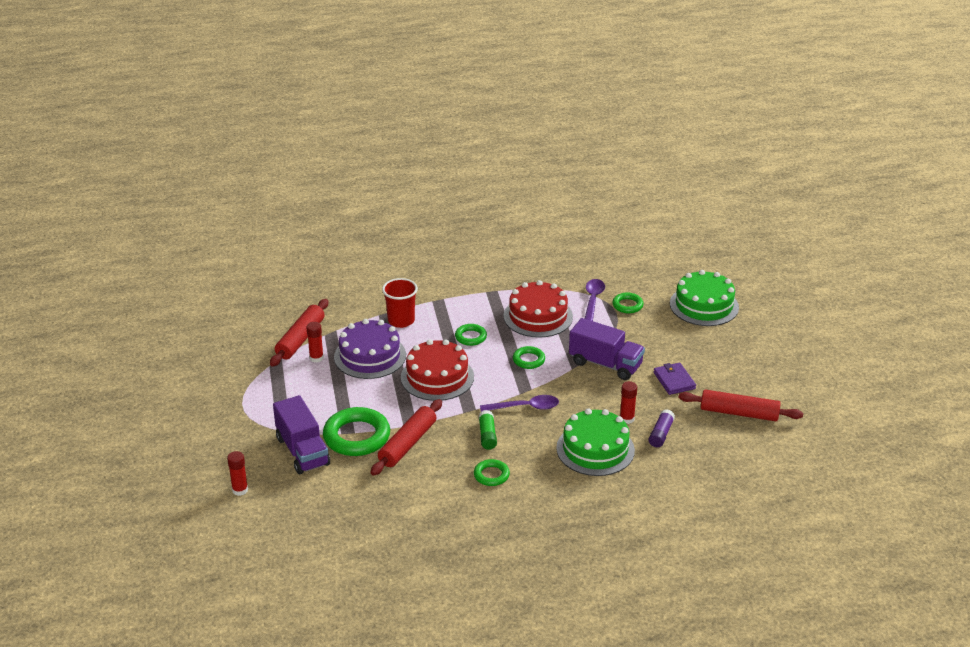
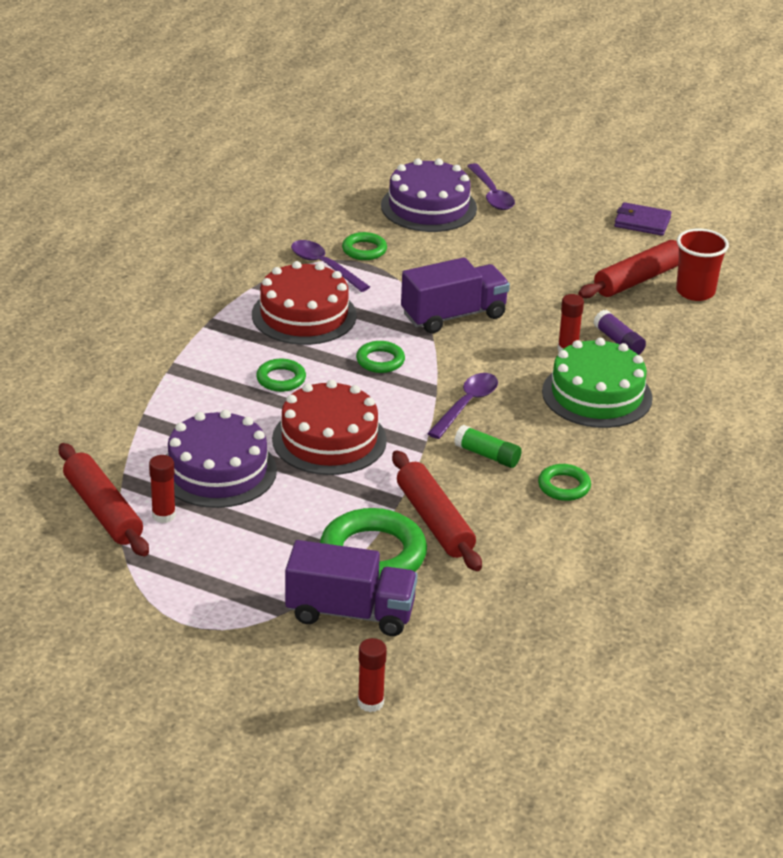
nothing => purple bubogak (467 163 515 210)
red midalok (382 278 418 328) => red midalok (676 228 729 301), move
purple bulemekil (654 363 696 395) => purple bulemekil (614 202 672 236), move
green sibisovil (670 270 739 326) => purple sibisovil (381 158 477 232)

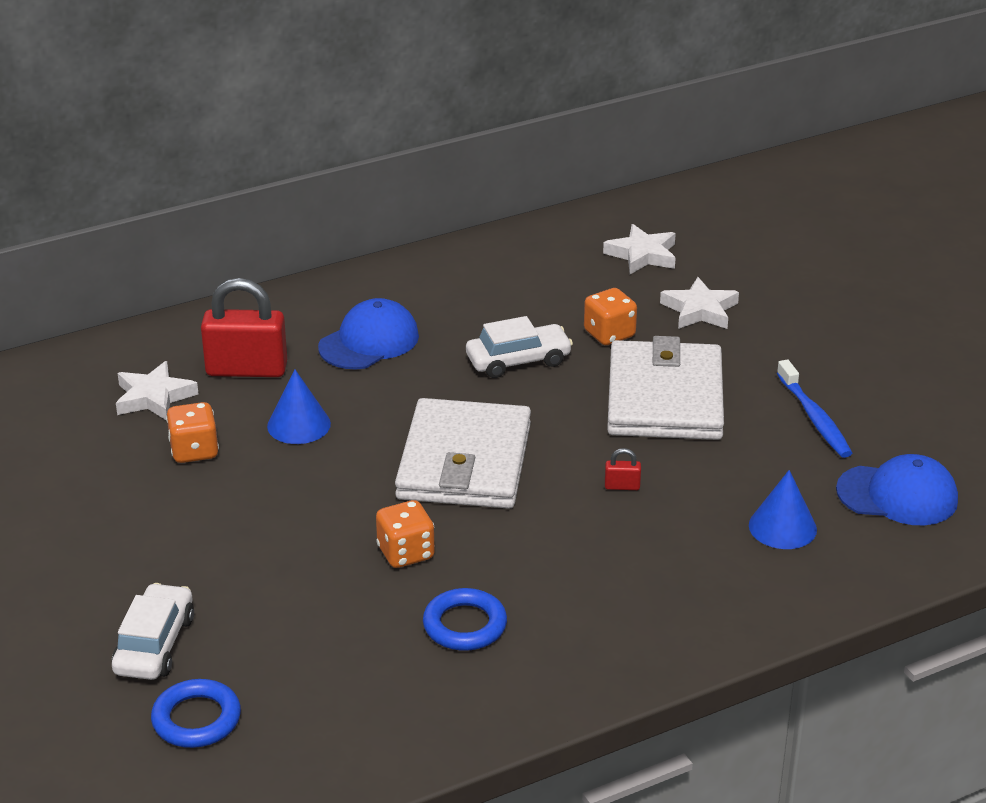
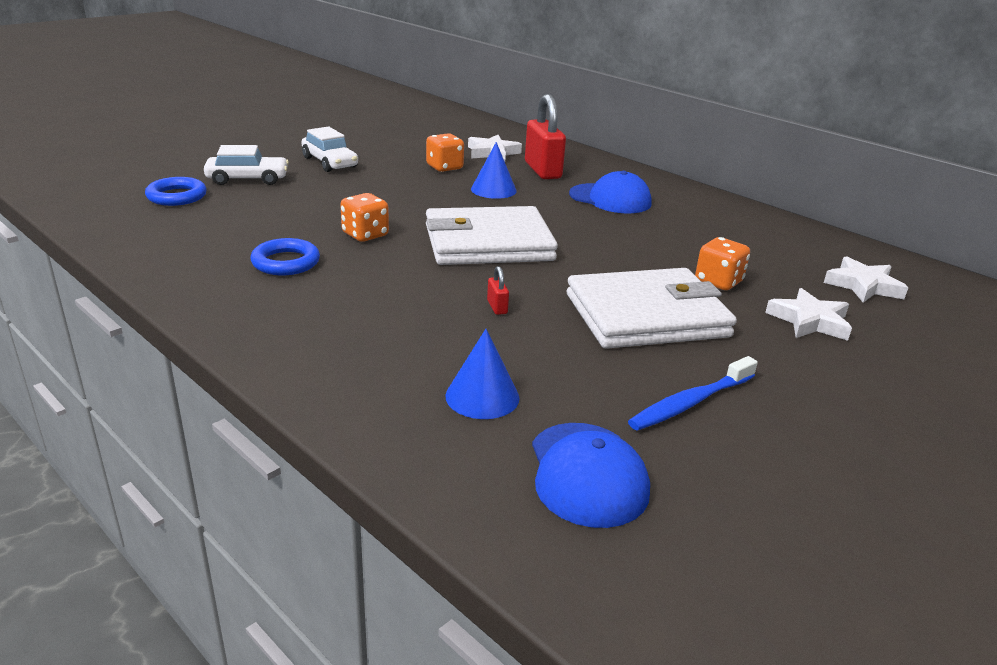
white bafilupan (466 316 573 378) => white bafilupan (302 126 358 172), move

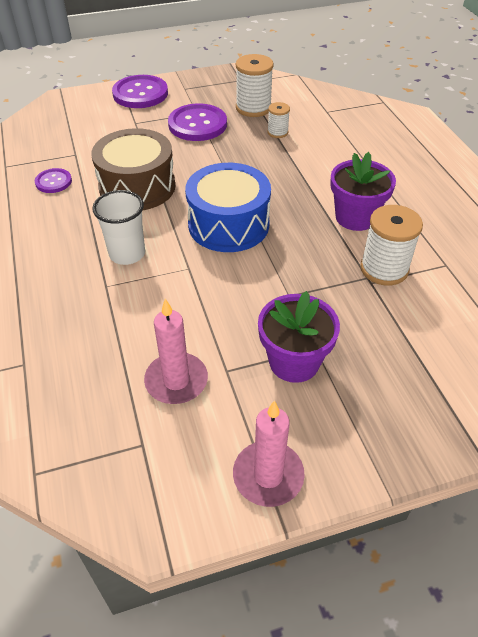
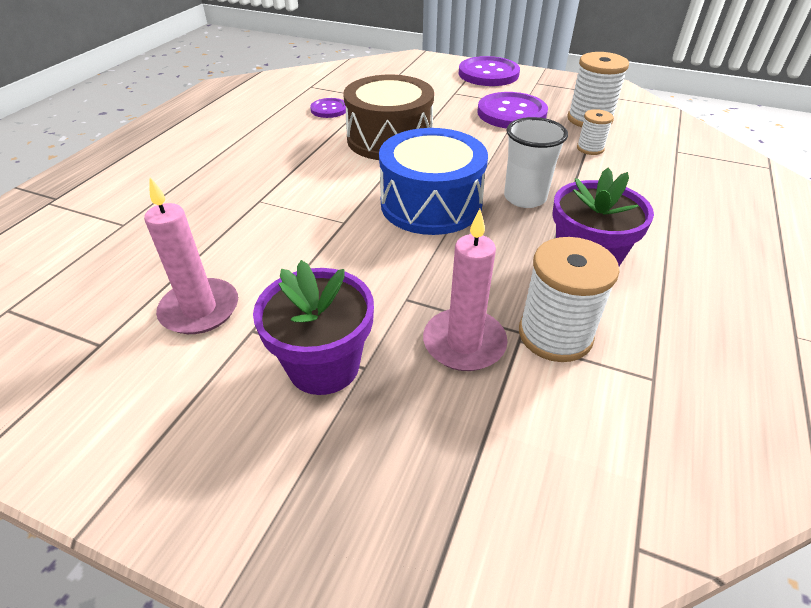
white midalok (92 190 145 265) => white midalok (504 117 568 208), move
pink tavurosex (233 400 305 507) => pink tavurosex (423 209 508 371), move

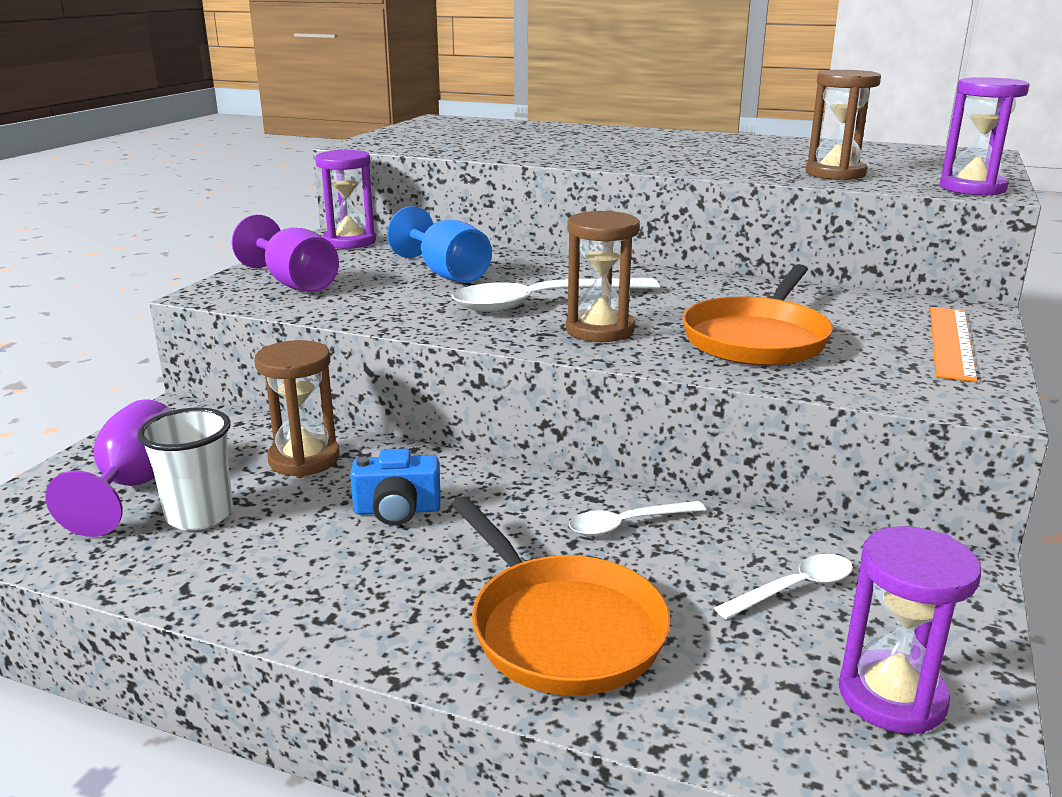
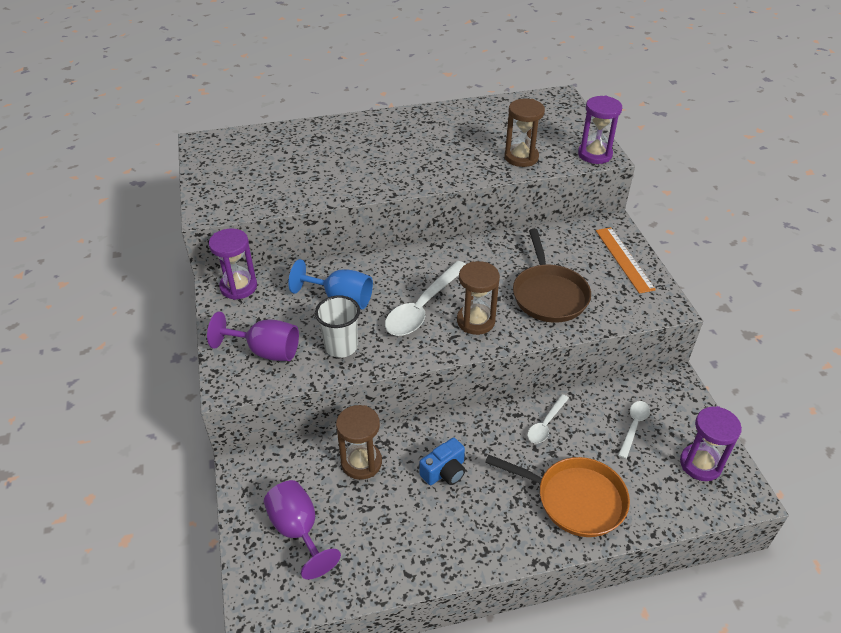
white midalok (137 408 233 530) => white midalok (315 295 360 358), move
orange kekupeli (682 264 833 366) => brown kekupeli (513 229 591 323)

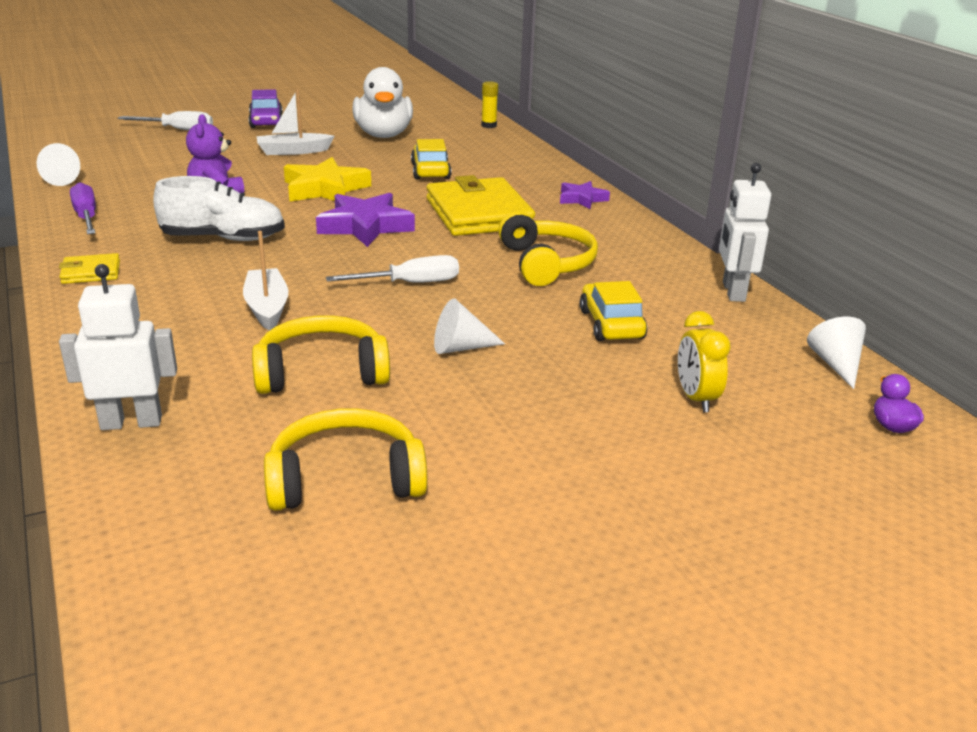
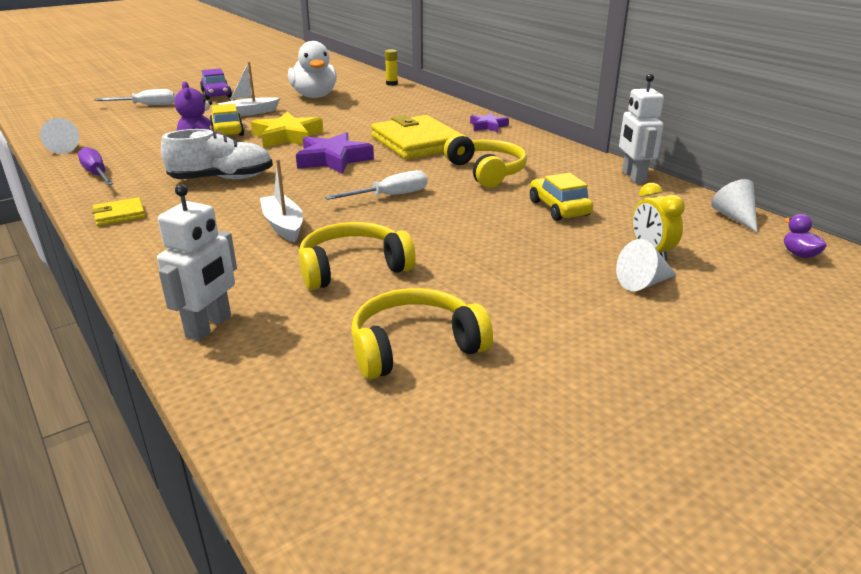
yellow bafilupan (411 139 451 179) => yellow bafilupan (210 104 244 136), move
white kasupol (434 298 505 354) => white kasupol (616 239 677 291), move
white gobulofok (59 264 177 430) => white gobulofok (157 184 237 341), 135 degrees clockwise

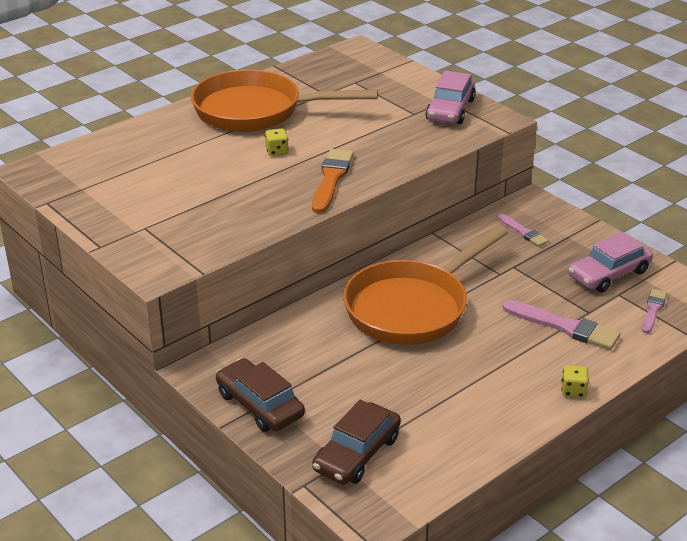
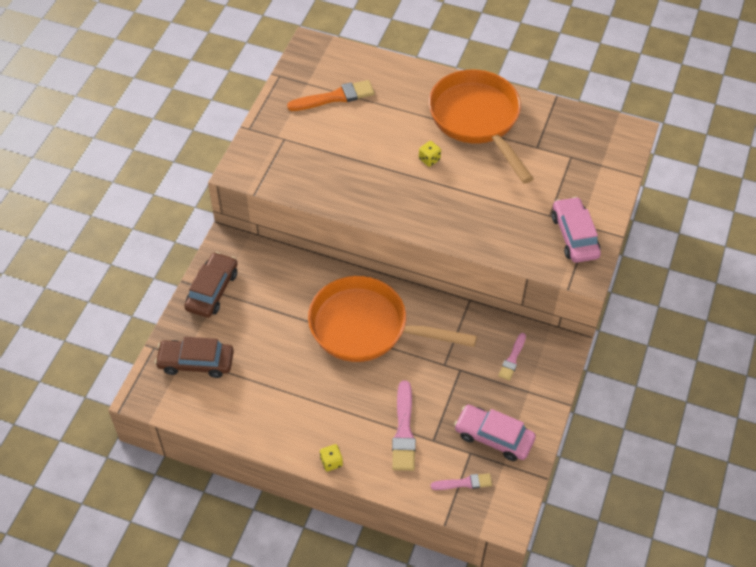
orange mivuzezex (312 149 354 213) => orange mivuzezex (287 80 375 111), move
pink bafilupan (426 71 476 124) => pink bafilupan (552 197 601 263), 90 degrees clockwise

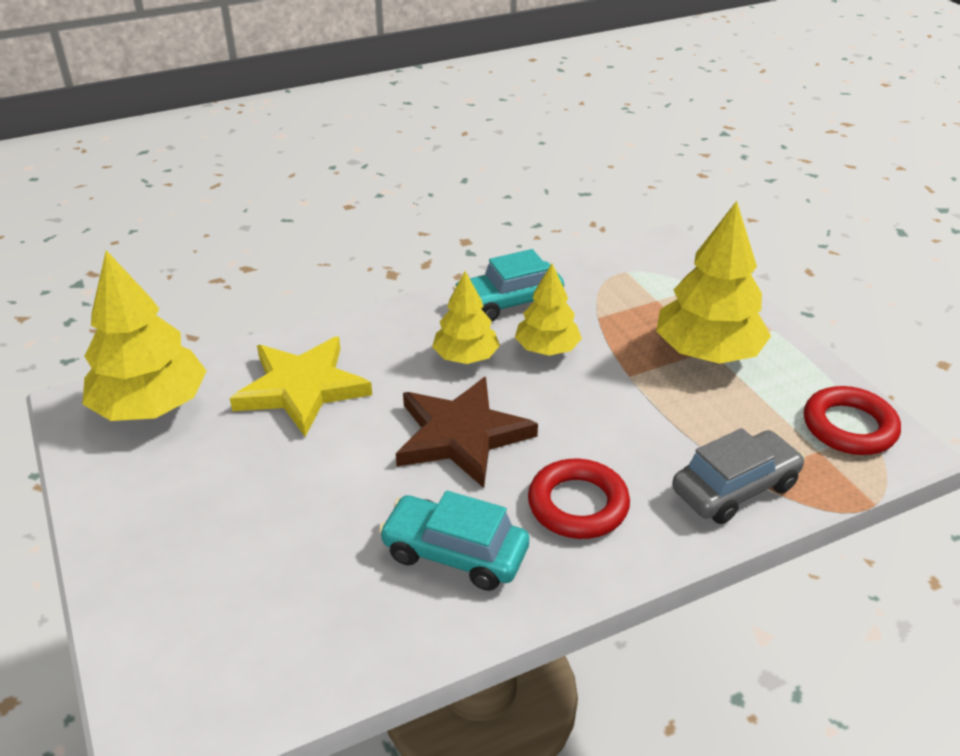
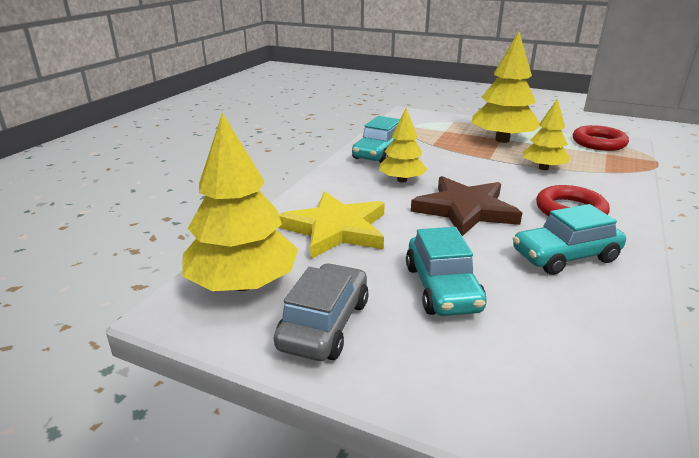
nothing => turquoise bafilupan (406 227 487 316)
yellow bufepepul (515 263 582 356) => yellow bufepepul (523 98 570 170), move
grey bafilupan (672 428 805 524) => grey bafilupan (274 263 369 361), move

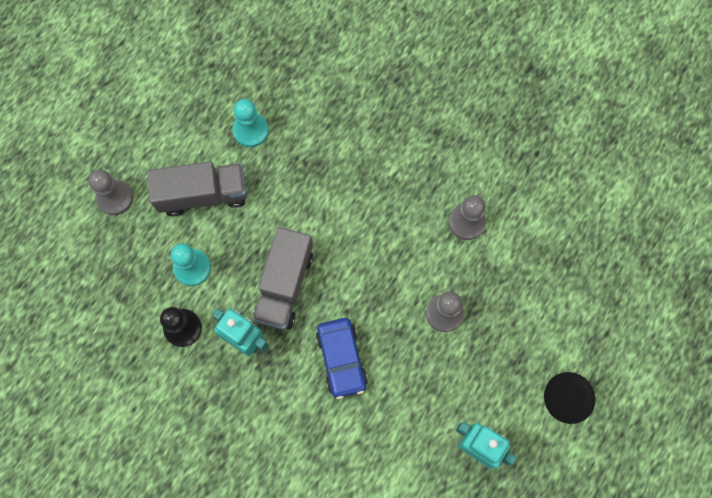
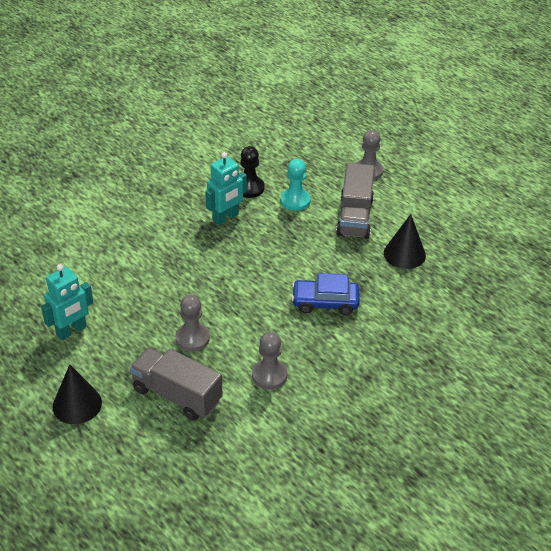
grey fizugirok (252 227 313 330) => grey fizugirok (130 347 222 421), move
blue bafilupan (316 318 368 399) => blue bafilupan (291 273 360 315), move
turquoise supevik (233 99 269 147) => black kasupol (384 214 426 269)

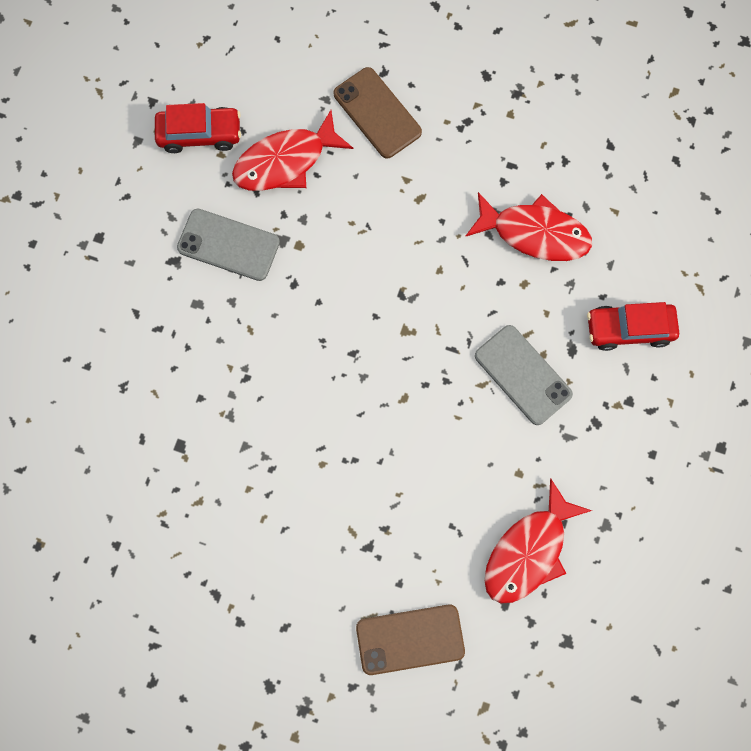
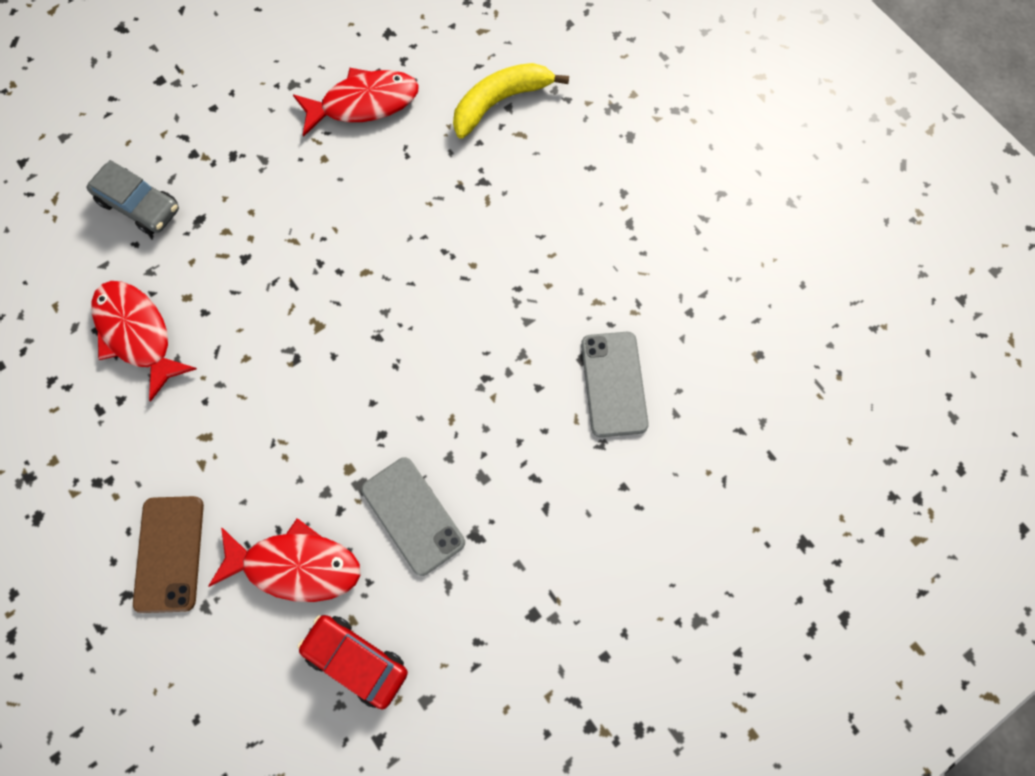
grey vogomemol (475 325 573 425) => grey vogomemol (581 332 649 437), move
brown vogomemol (356 604 465 675) => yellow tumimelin (453 63 569 139)
red bafilupan (587 302 679 351) => grey bafilupan (86 160 179 235)

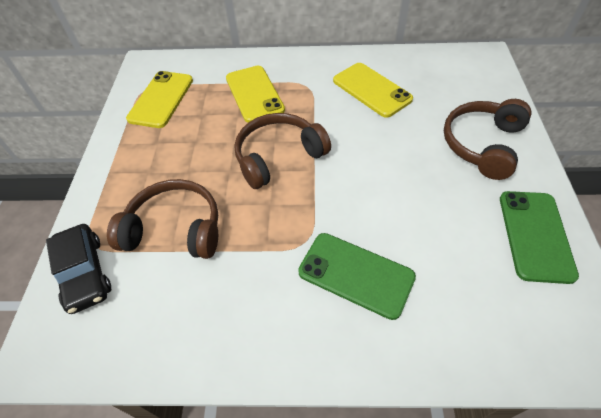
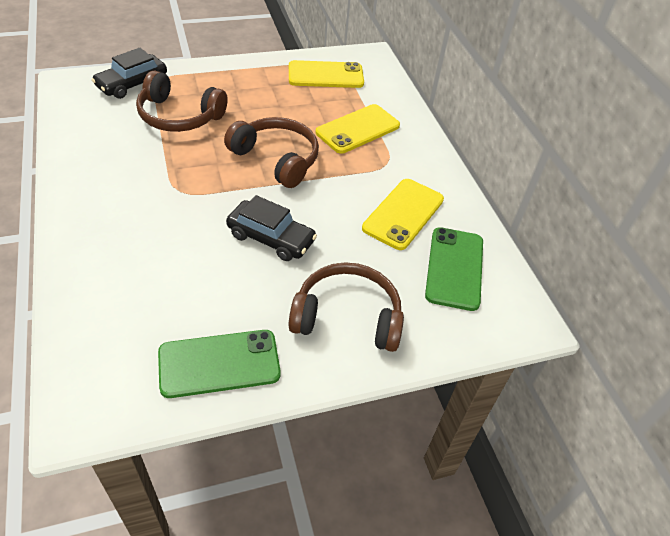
nothing => black bafilupan (226 195 317 261)
green vogomemol (298 233 416 320) => green vogomemol (425 227 483 311), move
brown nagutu (107 179 218 259) => brown nagutu (136 70 228 132), 120 degrees clockwise

